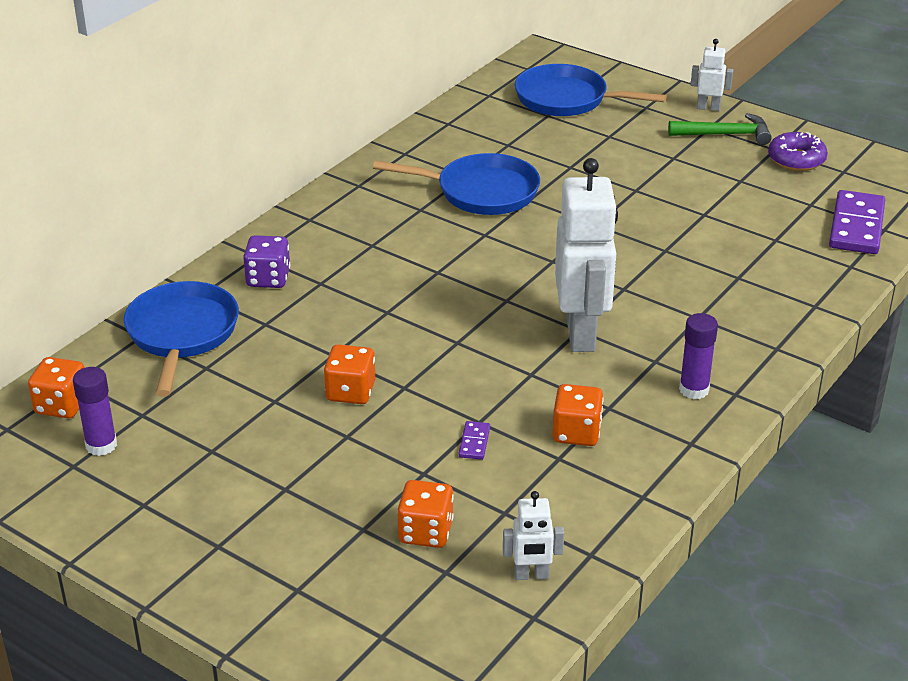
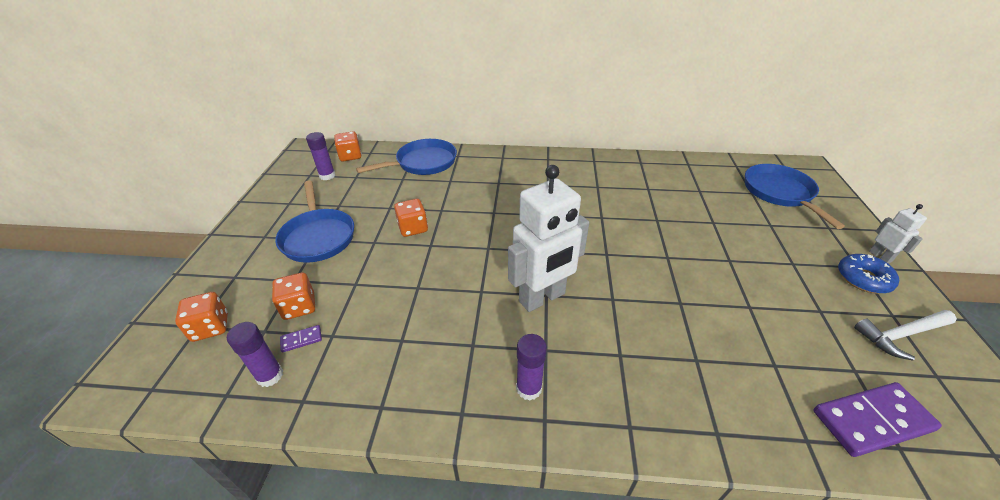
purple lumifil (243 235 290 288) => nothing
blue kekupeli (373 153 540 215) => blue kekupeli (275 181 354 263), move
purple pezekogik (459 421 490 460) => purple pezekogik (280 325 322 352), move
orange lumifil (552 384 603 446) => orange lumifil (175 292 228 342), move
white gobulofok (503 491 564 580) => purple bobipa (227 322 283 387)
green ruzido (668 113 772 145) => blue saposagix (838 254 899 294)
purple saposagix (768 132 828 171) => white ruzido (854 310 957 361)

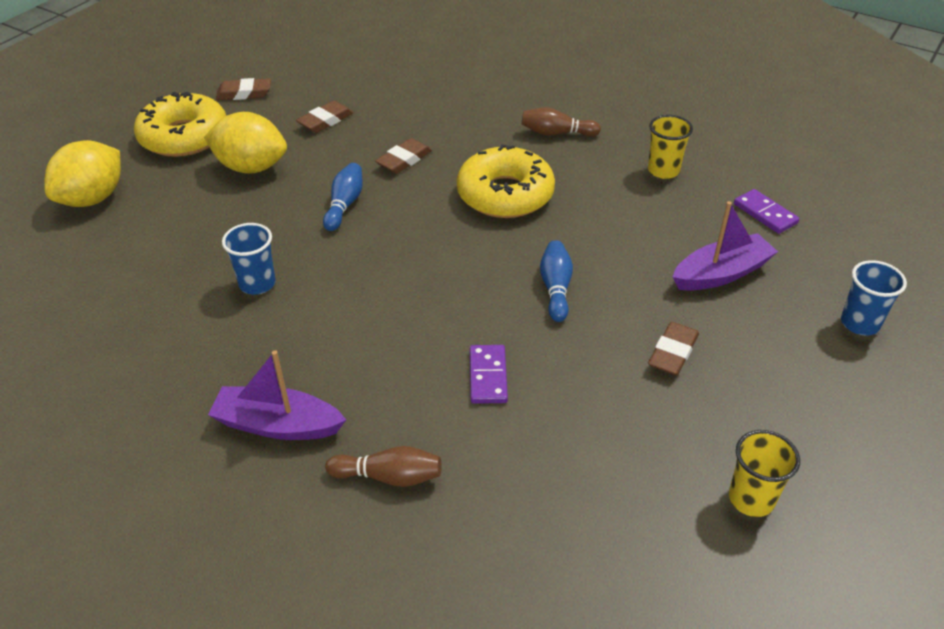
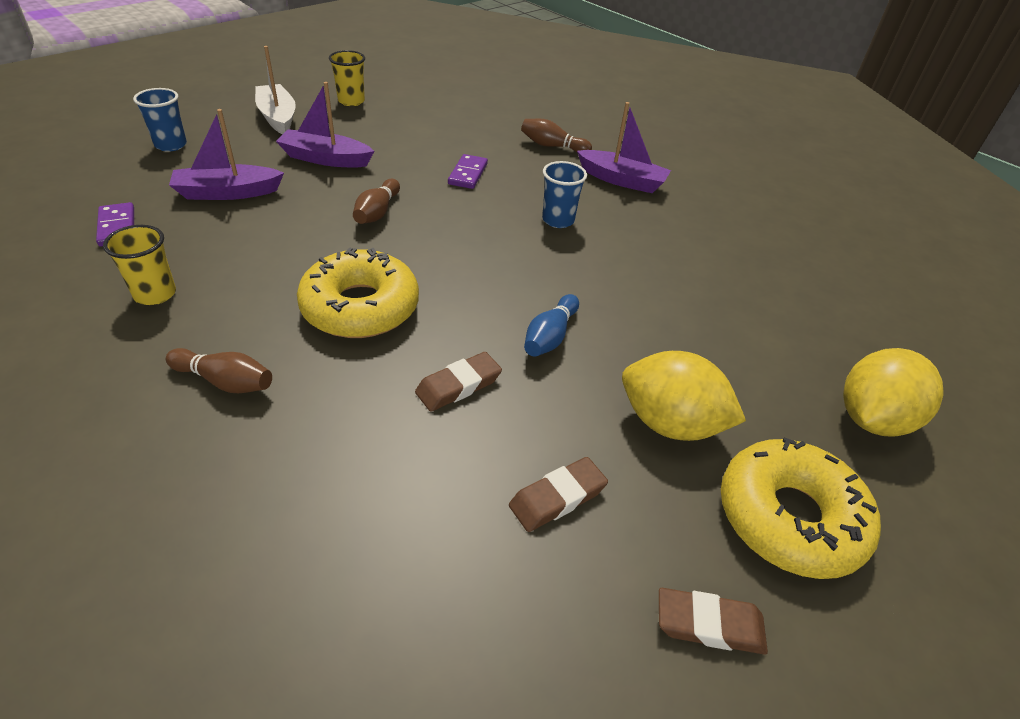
nothing => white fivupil (255 46 296 134)
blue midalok (222 223 276 295) => blue midalok (542 161 587 228), move
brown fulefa (648 322 699 376) => purple fivupil (276 82 374 167)
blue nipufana (540 240 573 322) => brown nipufana (353 179 400 224)

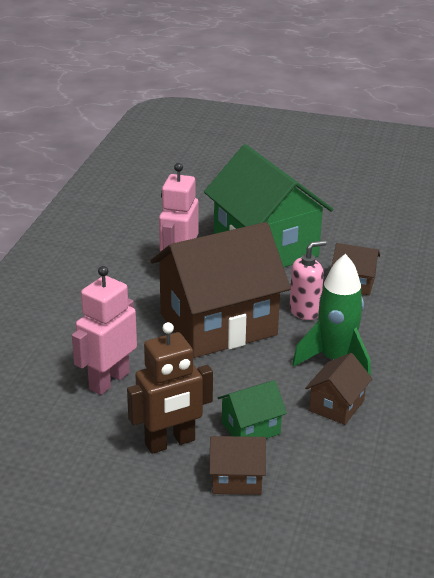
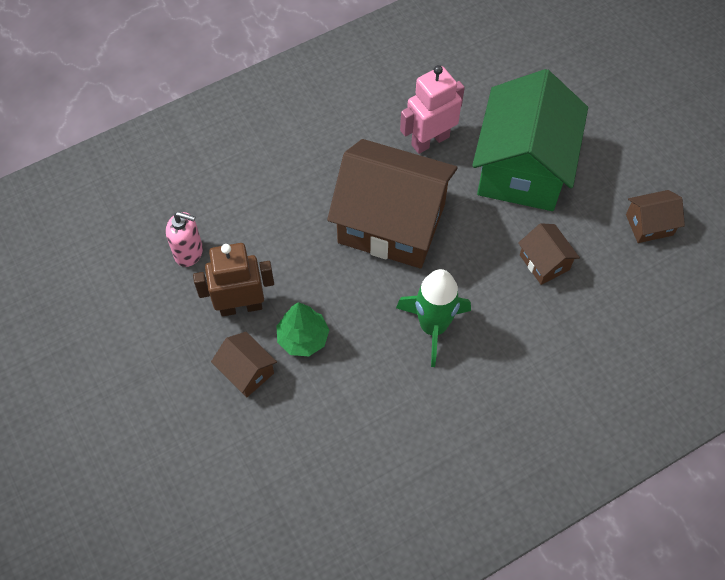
pink gobulofok (72 266 137 395) => nothing
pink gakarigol (290 240 326 320) => pink gakarigol (166 212 203 267), move
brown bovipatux (305 353 372 425) => brown bovipatux (626 190 685 243), move
green bovipatux (217 380 287 439) => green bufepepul (276 302 329 356)
brown gobulofok (127 322 213 454) => brown gobulofok (193 243 274 317), 150 degrees clockwise

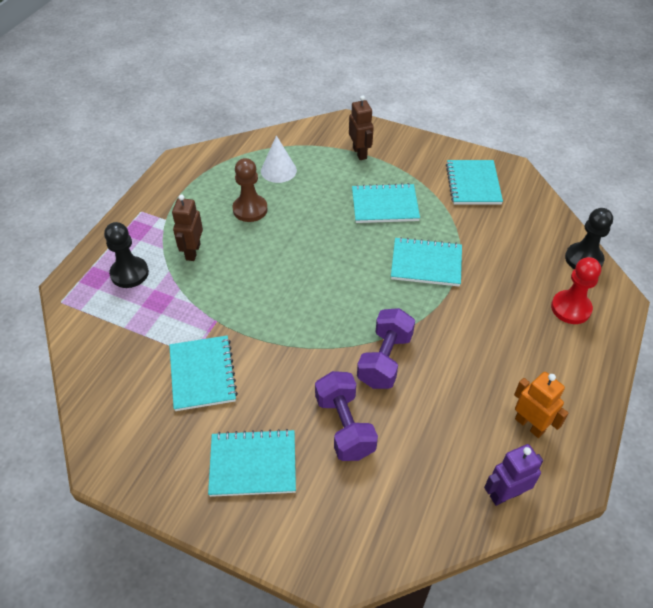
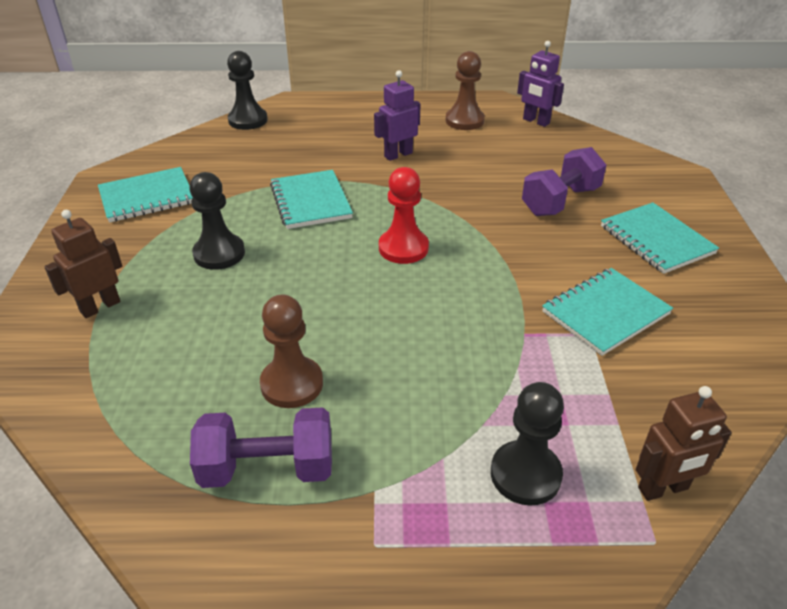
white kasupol (261 135 297 183) => nothing
nothing => purple gobulofok (374 70 420 161)
brown gobulofok (172 194 203 261) => brown gobulofok (636 386 731 501), move
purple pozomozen (357 308 415 389) => purple pozomozen (190 407 332 488), move
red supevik (551 257 601 324) => red supevik (379 167 429 264), move
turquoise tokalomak (352 183 420 223) => black supevik (189 172 245 270)
orange gobulofok (514 372 569 438) => brown supevik (446 51 485 130)

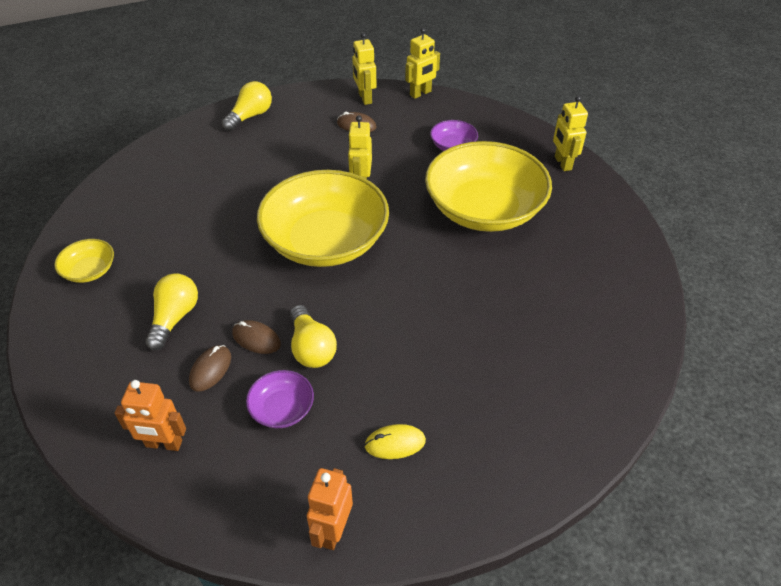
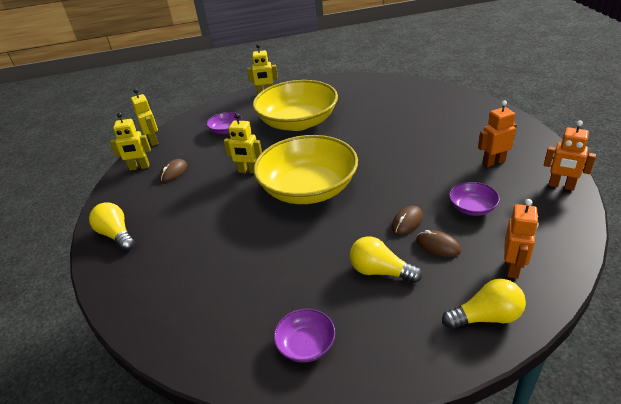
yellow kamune (290 305 337 368) => yellow kamune (442 279 526 329), move
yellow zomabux (364 424 426 459) => orange gobulofok (478 100 517 167)
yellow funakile (54 239 114 283) => purple funakile (274 309 336 363)

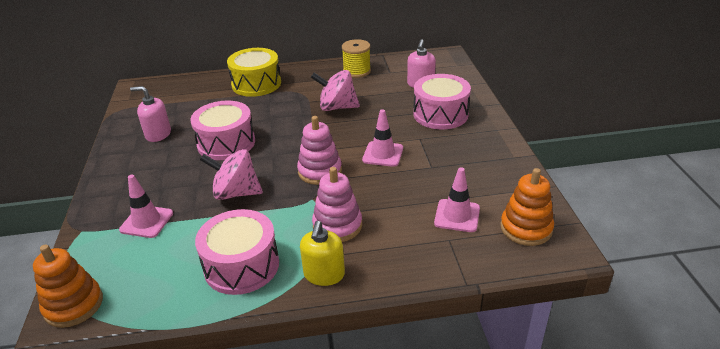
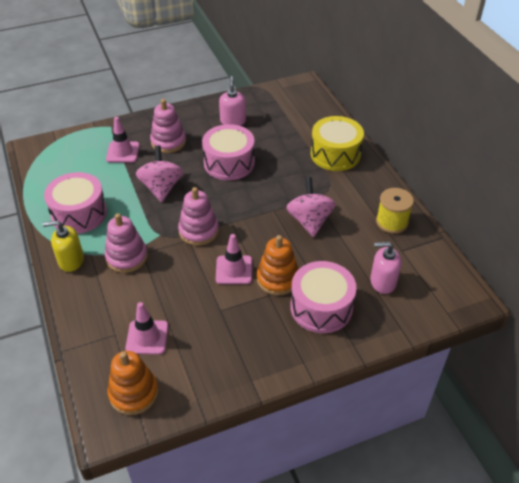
nothing => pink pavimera (150 99 186 153)
orange pavimera (33 244 103 328) => orange pavimera (257 235 298 296), move

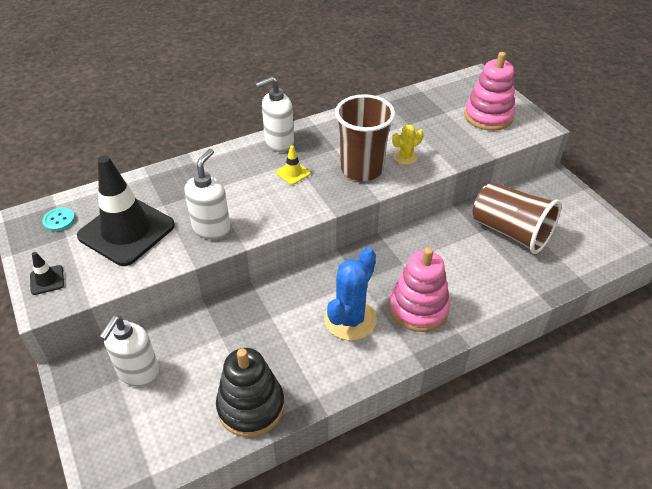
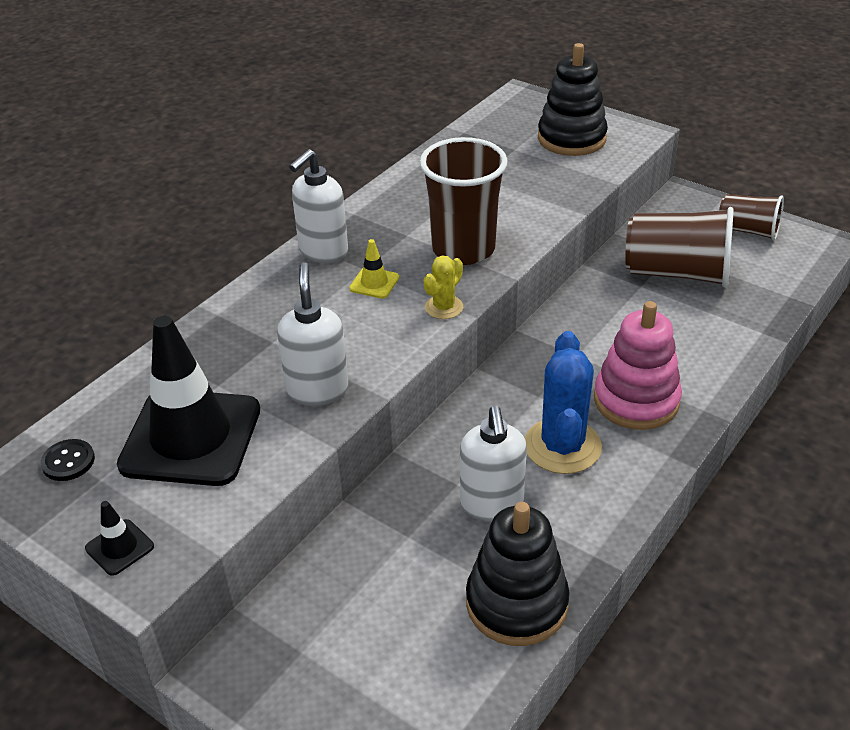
nothing => brown midalok (719 194 784 241)
white gakarigol (99 315 160 387) => white gakarigol (460 406 527 522), move
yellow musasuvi (392 125 424 165) => yellow musasuvi (424 255 463 319), move
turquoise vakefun (42 207 75 232) => black vakefun (41 439 95 481)
pink pavimera (464 52 515 131) => black pavimera (538 43 608 156)

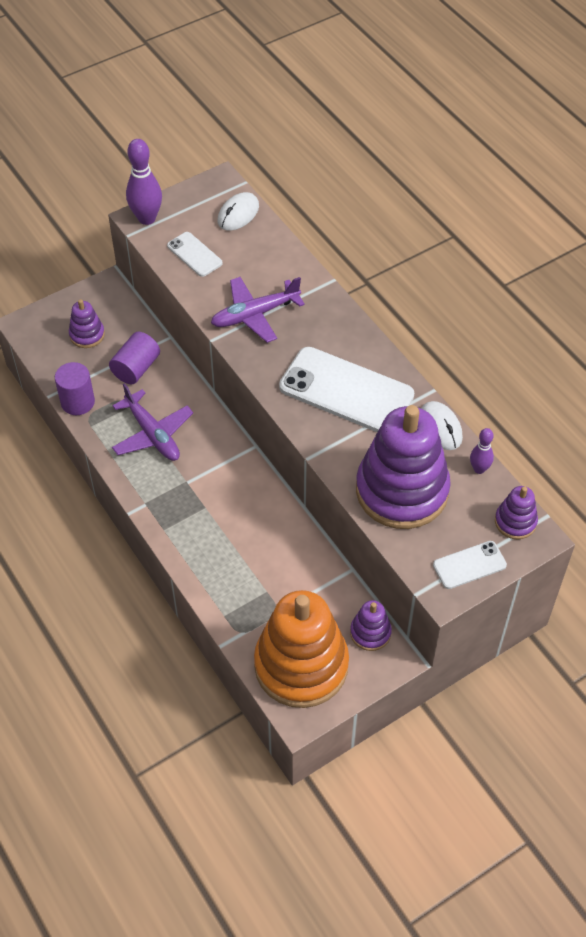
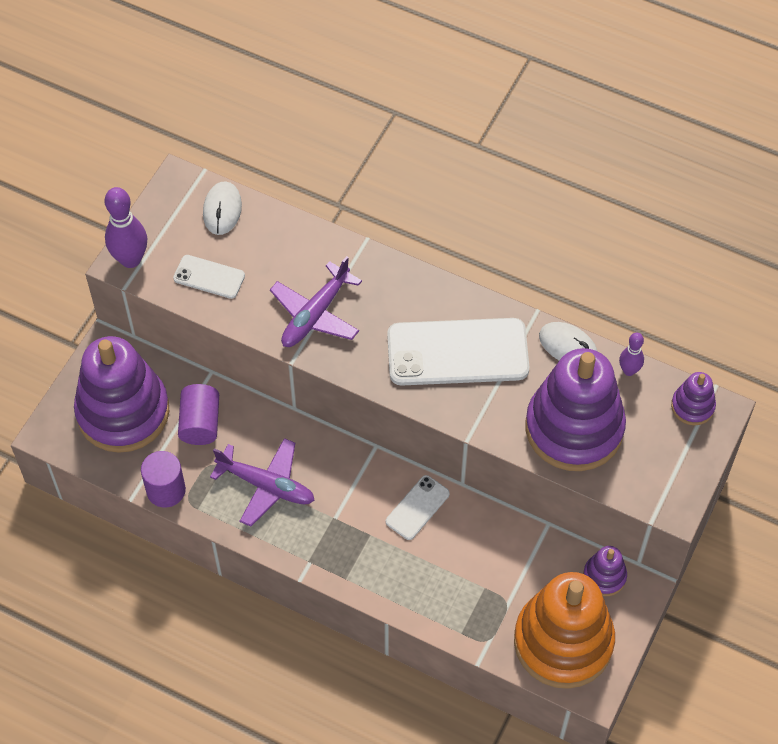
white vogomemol (433 541 507 589) => white vogomemol (386 475 450 540), move
purple pavimera (69 299 105 348) => purple pavimera (74 336 170 453), x2.25

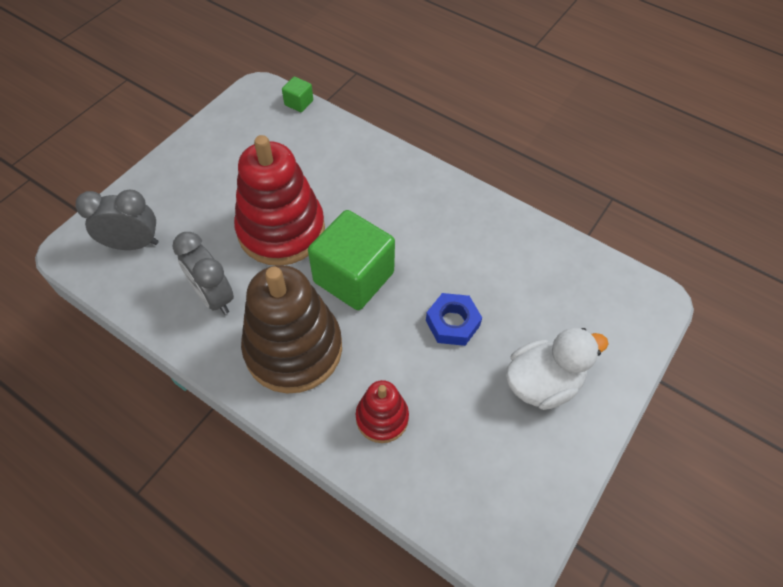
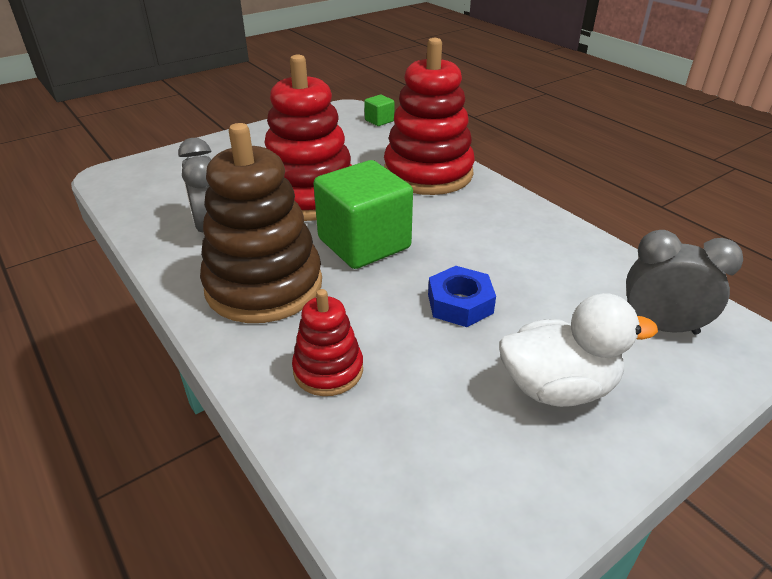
nothing => red pavimera (384 38 475 195)
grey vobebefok (75 190 159 250) => grey vobebefok (626 230 743 334), move

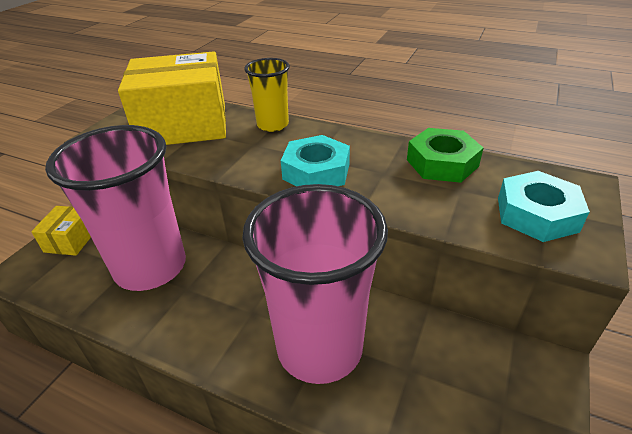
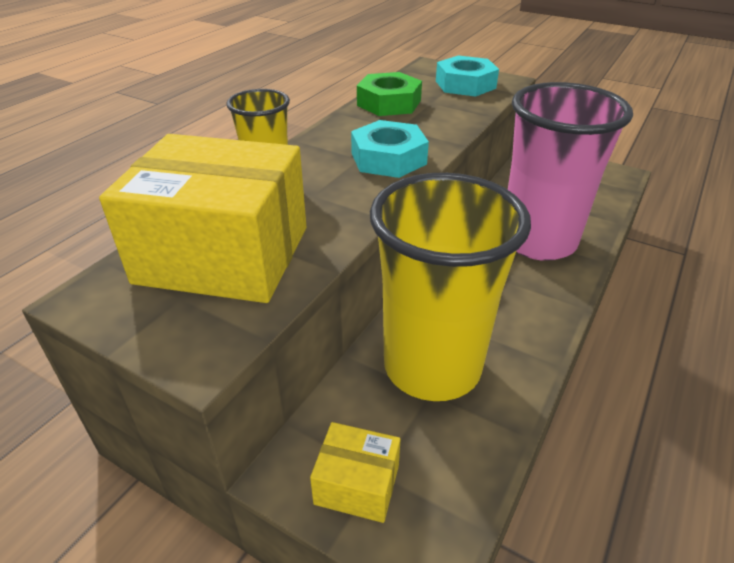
pink midalok (45 125 186 291) => yellow midalok (370 173 531 401)
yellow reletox (118 51 226 145) => yellow reletox (99 134 306 303), 75 degrees counterclockwise

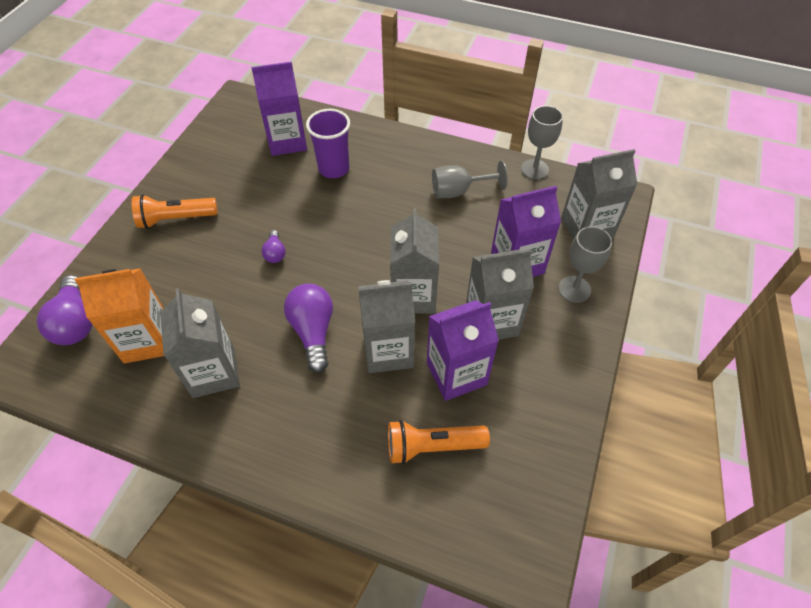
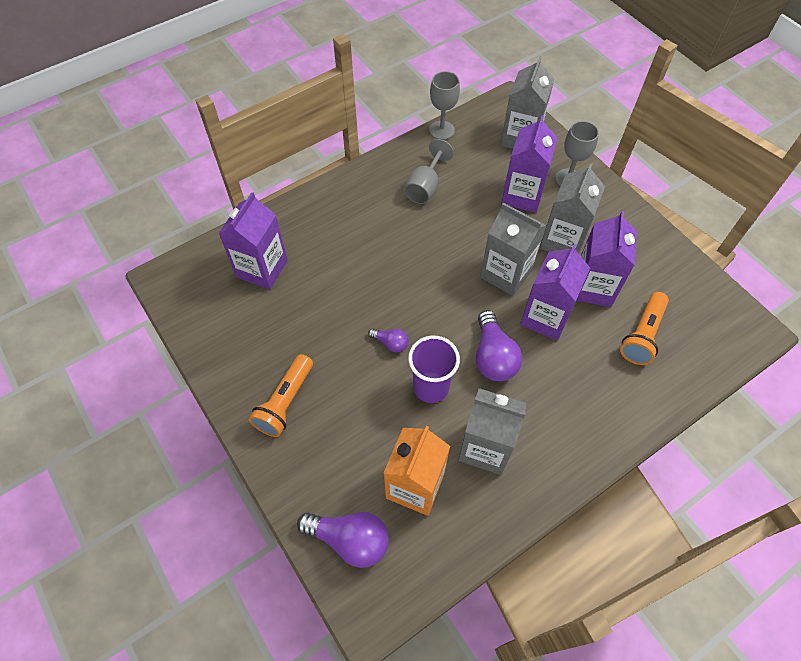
purple midalok (306 109 350 178) => purple midalok (408 336 460 403), move
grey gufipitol (358 280 415 373) => purple gufipitol (520 244 590 341)
purple kamune (284 284 333 373) => purple kamune (476 310 522 381), 120 degrees counterclockwise

